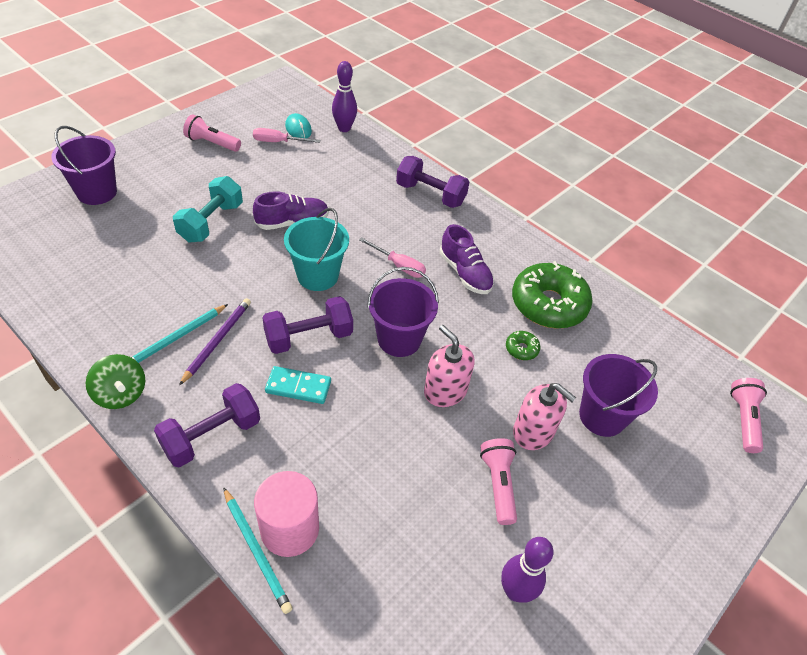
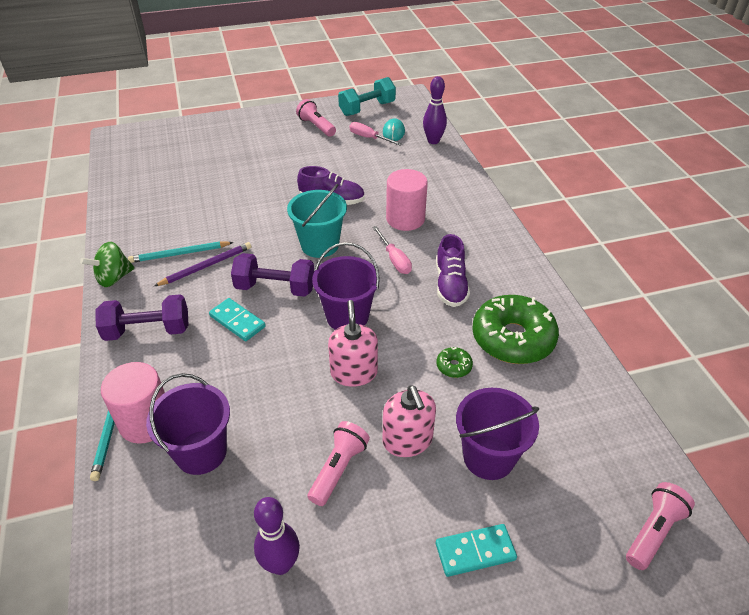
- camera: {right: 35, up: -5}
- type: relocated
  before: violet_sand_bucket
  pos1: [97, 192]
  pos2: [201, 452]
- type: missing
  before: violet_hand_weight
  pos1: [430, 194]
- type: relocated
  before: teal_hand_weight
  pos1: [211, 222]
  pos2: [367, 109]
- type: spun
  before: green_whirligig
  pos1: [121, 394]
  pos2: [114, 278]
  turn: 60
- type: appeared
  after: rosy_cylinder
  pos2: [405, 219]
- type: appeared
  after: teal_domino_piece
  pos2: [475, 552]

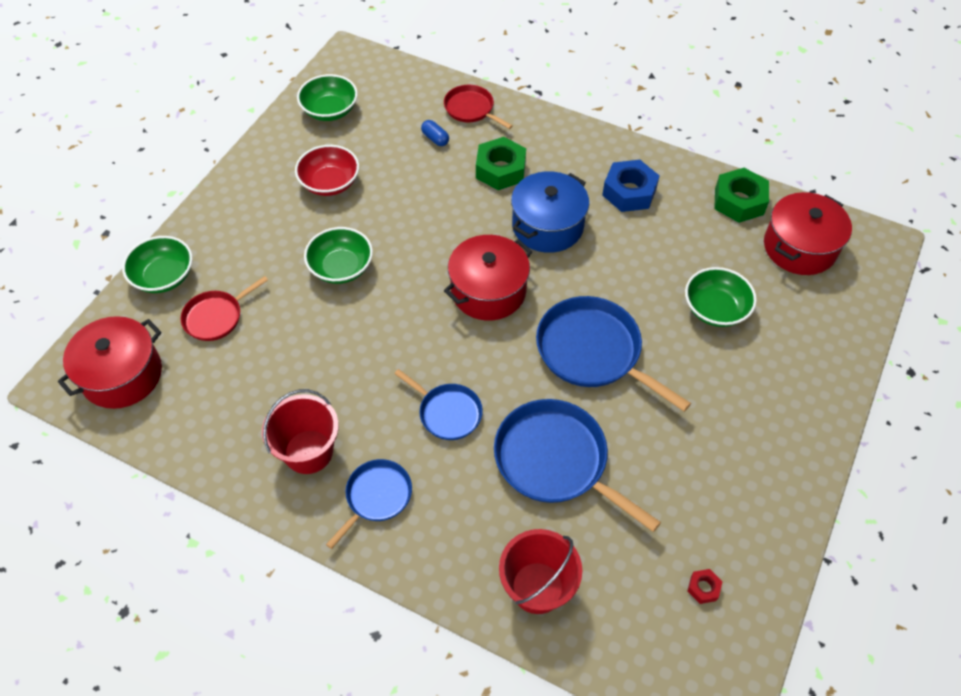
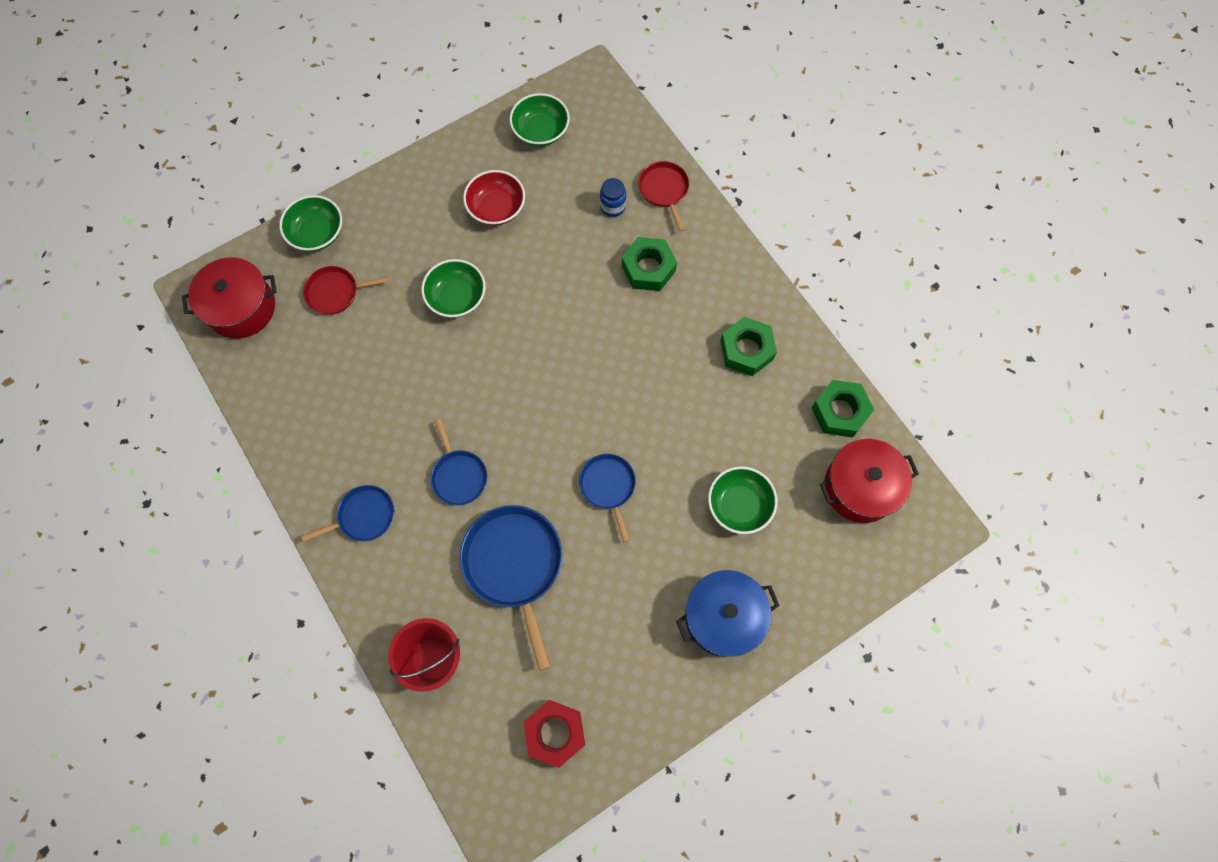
- camera: {right: 30, up: 15}
- type: exchanged
  before: royal_blue_pill
  after: royal_blue_jar
  pos1: [435, 138]
  pos2: [612, 206]
- type: colour
  before: royal_blue_nut
  after: green_nut
  pos1: [629, 192]
  pos2: [746, 350]
- type: relocated
  before: royal_blue_stockpot
  pos1: [547, 226]
  pos2: [723, 617]
- type: missing
  before: scarlet_stockpot
  pos1: [488, 291]
- type: size
  before: royal_blue_pan
  pos1: [592, 351]
  pos2: [608, 486]
  scale: 0.57
- type: missing
  before: scarlet_sand_bucket
  pos1: [308, 452]
- type: size
  before: scarlet_nut
  pos1: [703, 588]
  pos2: [555, 733]
  scale: 2.16

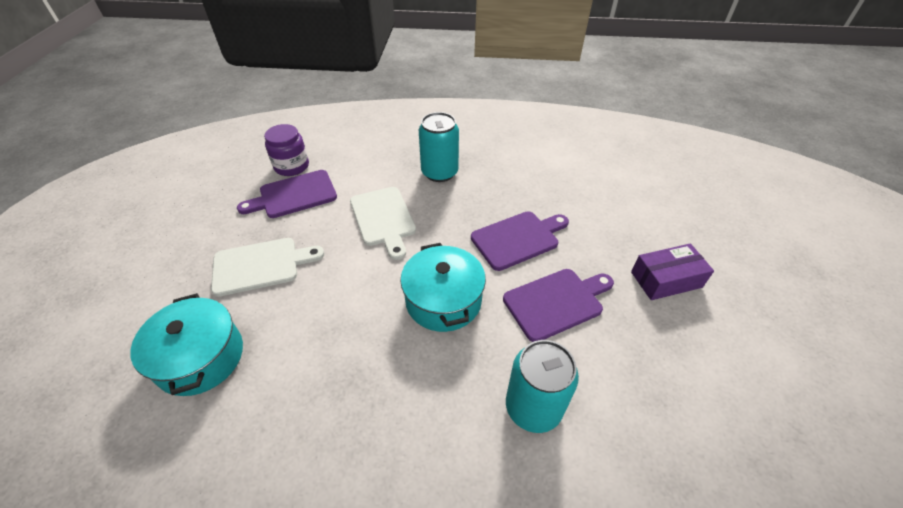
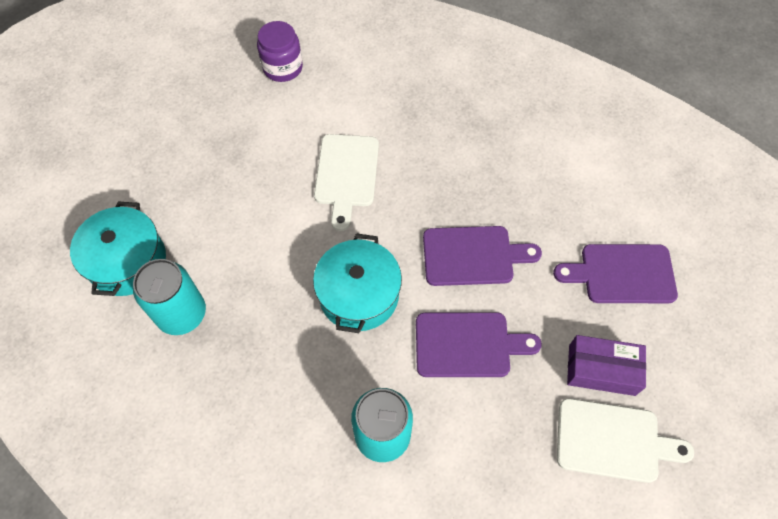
- camera: {right: 25, up: 15}
- type: relocated
  before: teal_can
  pos1: [439, 172]
  pos2: [182, 314]
- type: relocated
  before: violet_cutting_board
  pos1: [294, 195]
  pos2: [622, 274]
- type: relocated
  before: pure_white_cutting_board
  pos1: [261, 265]
  pos2: [613, 440]

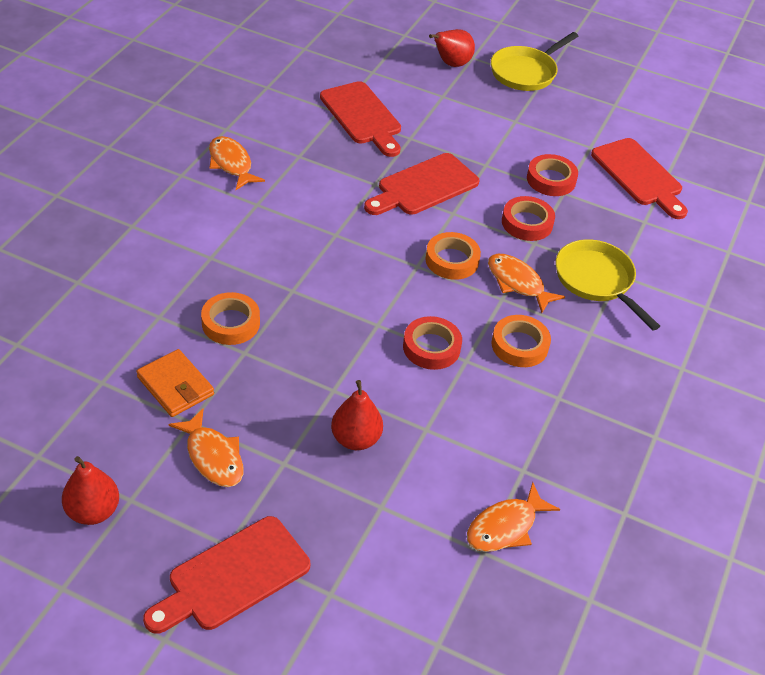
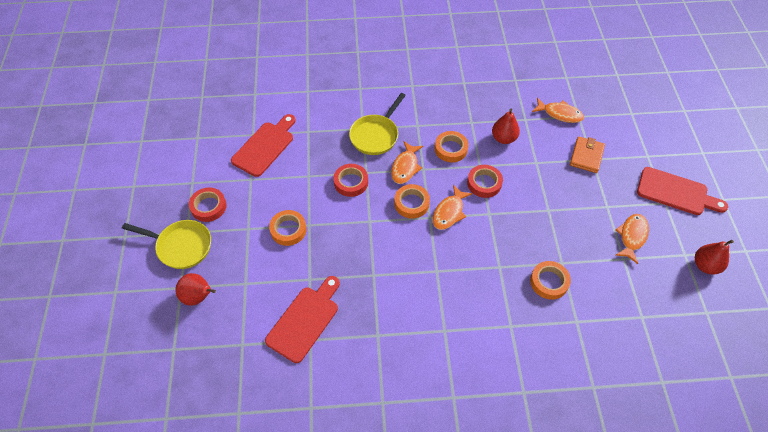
- camera: {right: -115, up: 10}
- type: relocated
  before: orange_fish_figure
  pos1: [231, 164]
  pos2: [449, 212]
- type: missing
  before: scarlet_cutting_board
  pos1: [424, 186]
- type: relocated
  before: scarlet_roll_of_tape
  pos1: [551, 180]
  pos2: [208, 207]
- type: relocated
  before: orange_wallet
  pos1: [175, 386]
  pos2: [586, 156]
- type: relocated
  before: scarlet_toy_pear
  pos1: [356, 439]
  pos2: [503, 138]
- type: appeared
  after: orange_roll_of_tape
  pos2: [288, 230]

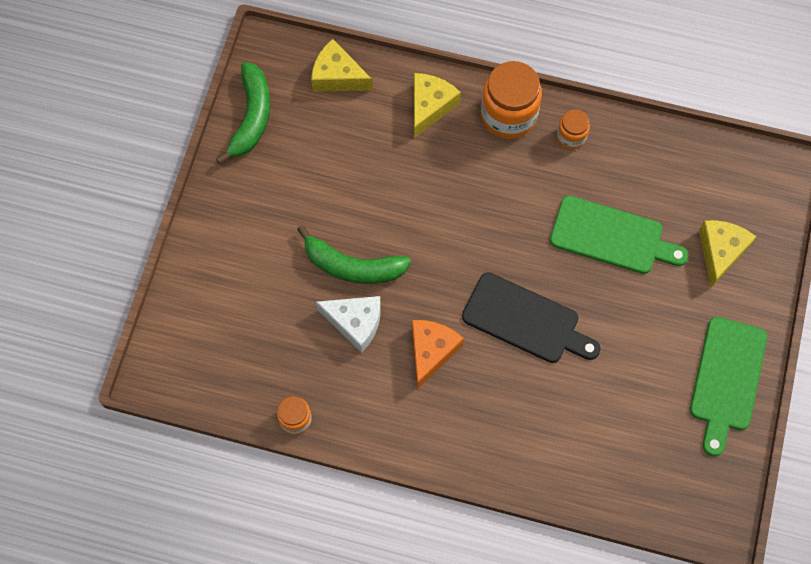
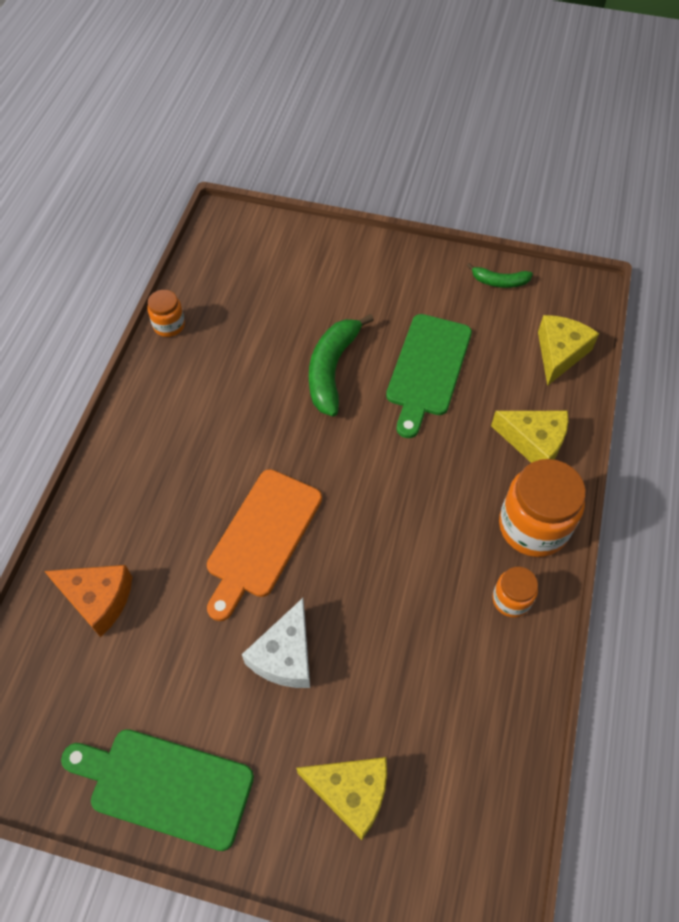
- camera: {right: 90, up: -10}
- type: size
  before: green_banana
  pos1: [251, 117]
  pos2: [499, 282]
  scale: 0.55
- type: relocated
  before: green_cutting_board
  pos1: [611, 236]
  pos2: [427, 369]
- type: colour
  before: ebony_cutting_board
  after: orange_cutting_board
  pos1: [525, 320]
  pos2: [262, 538]
- type: relocated
  before: pure_white_cheese
  pos1: [355, 323]
  pos2: [285, 655]
- type: relocated
  before: orange_cheese
  pos1: [431, 351]
  pos2: [98, 599]

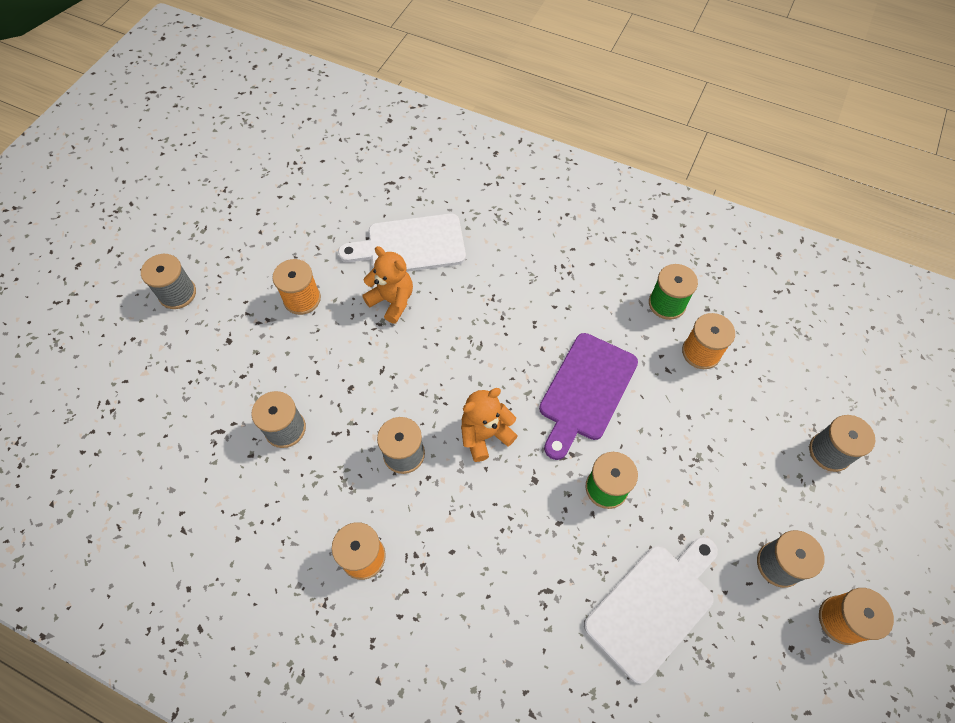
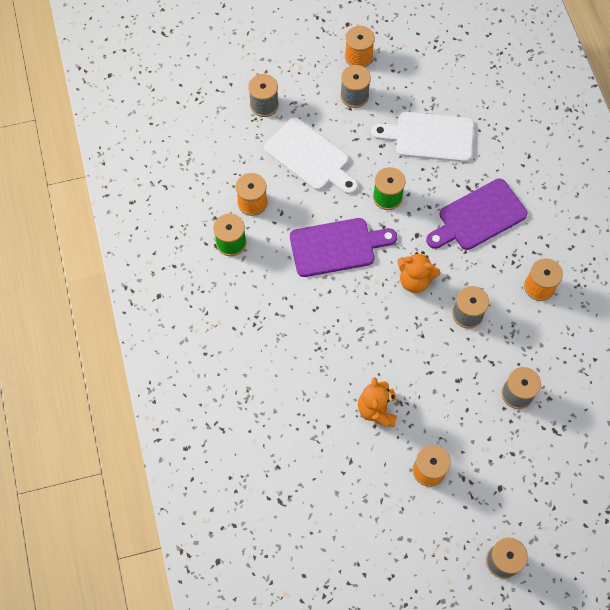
- camera: {right: -130, up: 5}
- type: relocated
  before: pure_white_cutting_board
  pos1: [410, 245]
  pos2: [310, 157]
- type: appeared
  after: violet_cutting_board
  pos2: [478, 216]

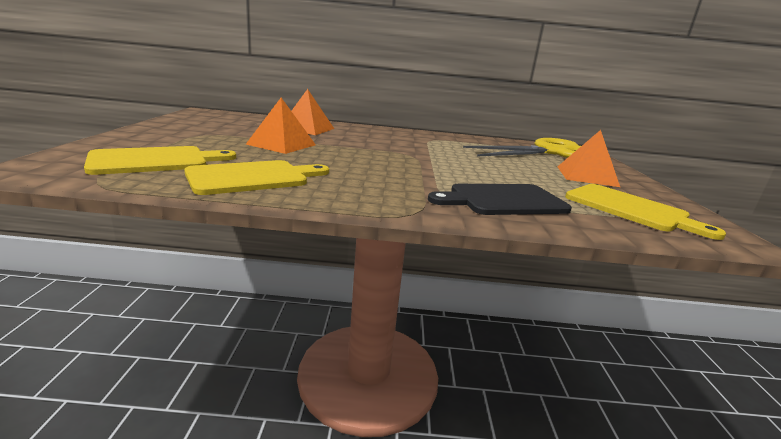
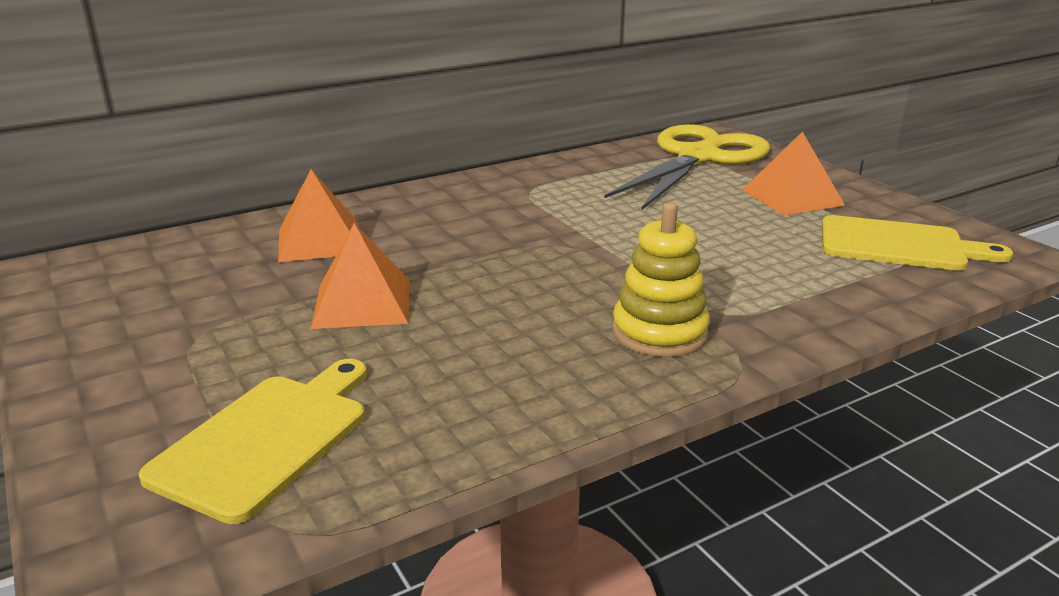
- camera: {right: -30, up: 5}
- type: missing
  before: golden_cutting_board
  pos1: [253, 177]
- type: missing
  before: ebony_cutting_board
  pos1: [503, 200]
- type: appeared
  after: golden_stacking_rings
  pos2: [659, 333]

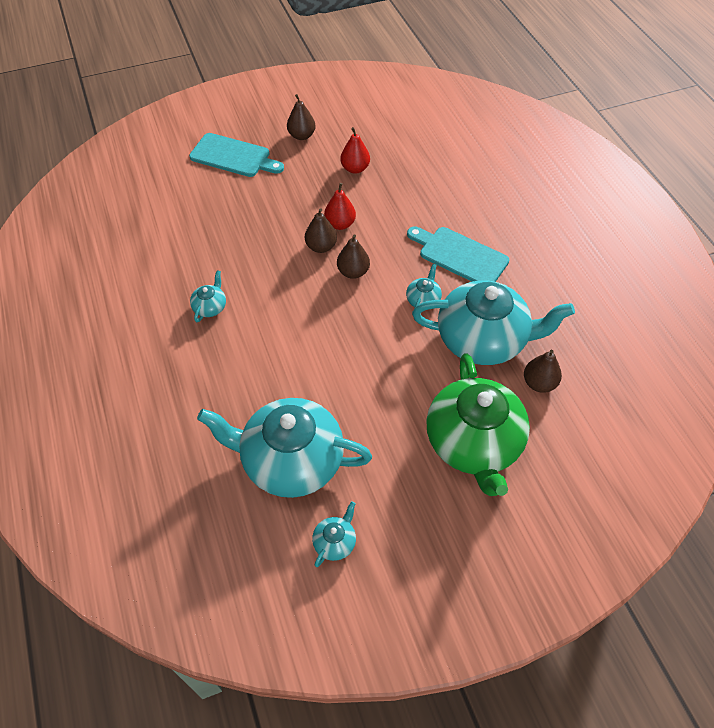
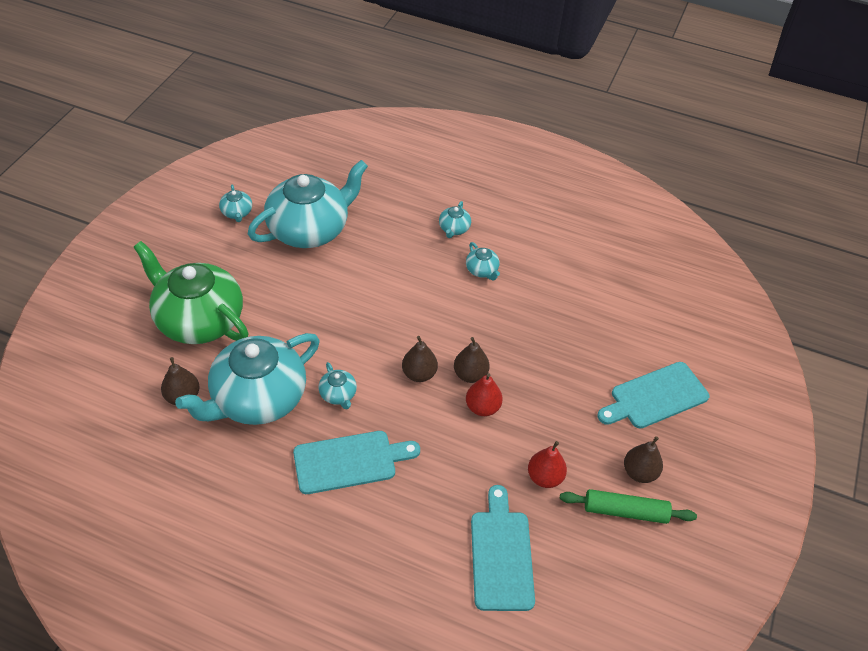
- camera: {right: 130, up: -5}
- type: appeared
  after: teal_teapot
  pos2: [454, 229]
- type: appeared
  after: teal_cutting_board
  pos2: [501, 555]
- type: appeared
  after: green_dough_roller
  pos2: [625, 511]

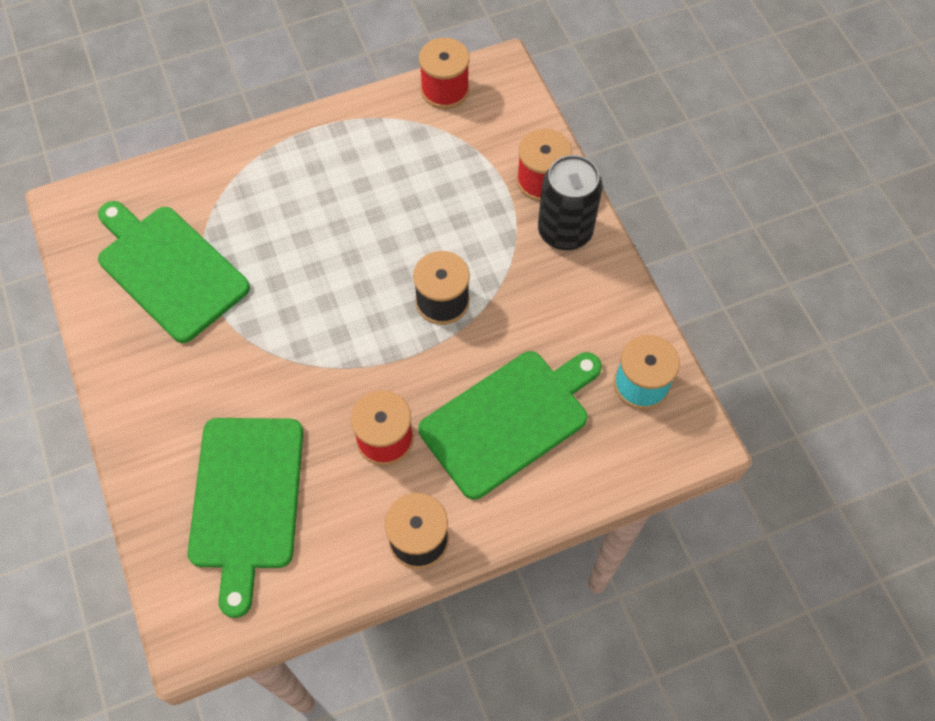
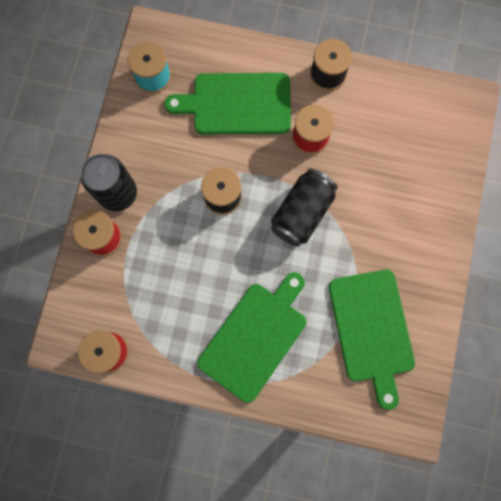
- camera: {right: -145, up: 15}
- type: relocated
  before: green_cutting_board
  pos1: [247, 499]
  pos2: [255, 337]
- type: appeared
  after: ebony_can
  pos2: [301, 213]

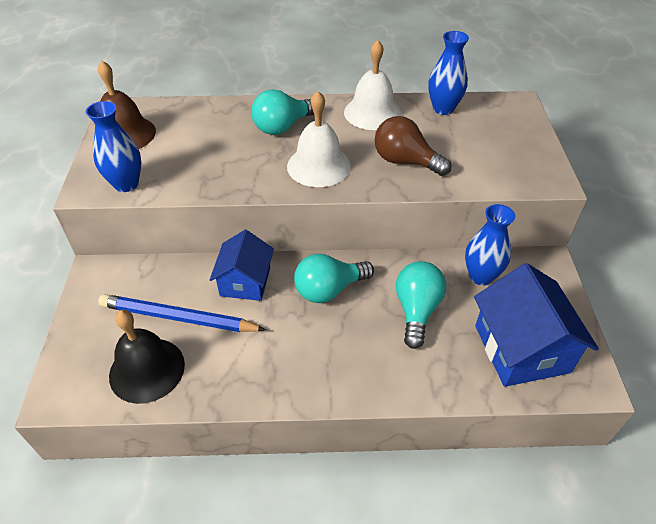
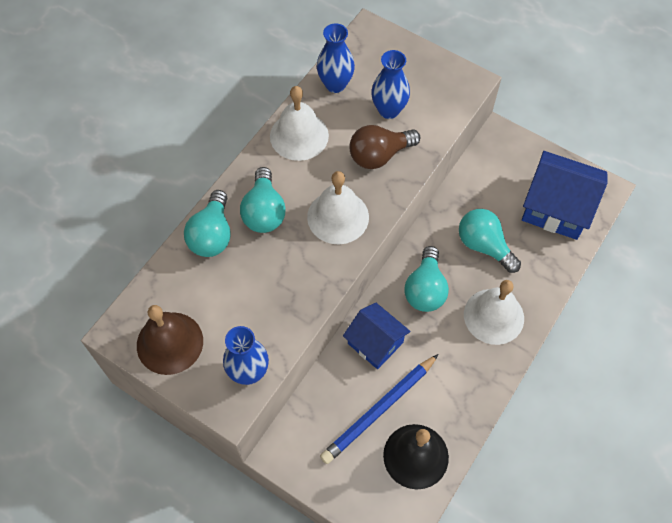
- camera: {right: -55, up: 15}
- type: relocated
  before: royal_blue_vase
  pos1: [481, 276]
  pos2: [389, 110]
- type: appeared
  after: teal_lightbulb
  pos2: [212, 235]
- type: appeared
  after: pure_white_hand_bell
  pos2: [493, 316]

